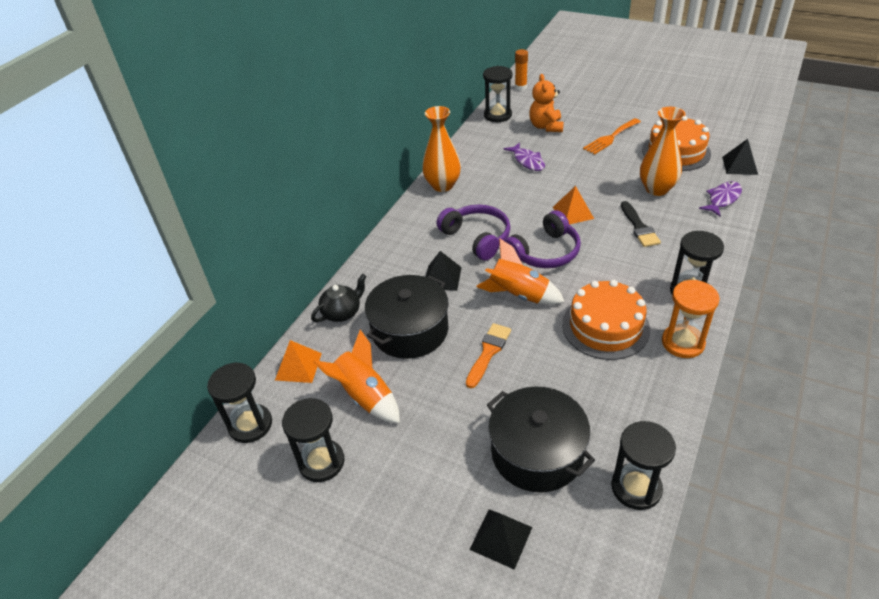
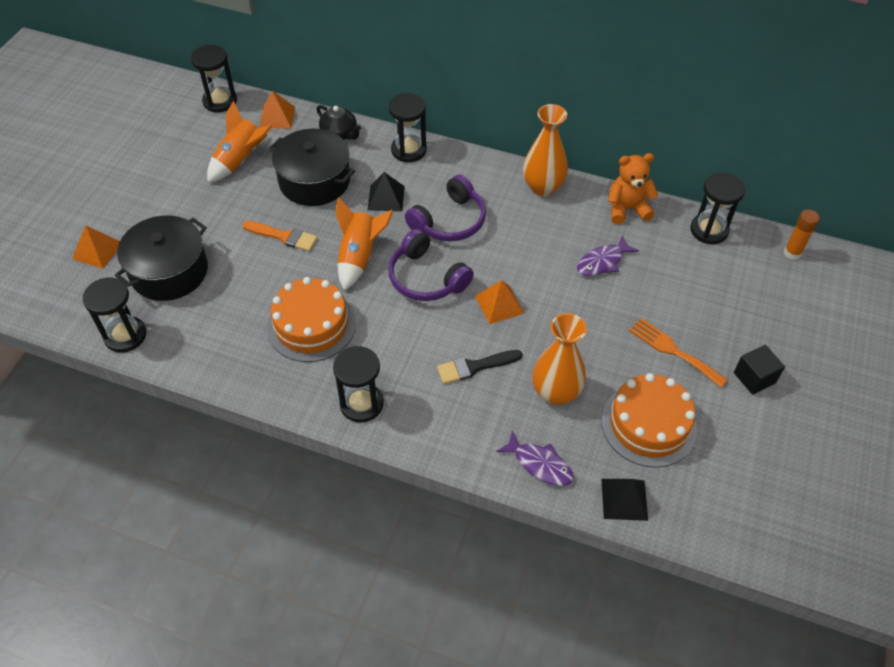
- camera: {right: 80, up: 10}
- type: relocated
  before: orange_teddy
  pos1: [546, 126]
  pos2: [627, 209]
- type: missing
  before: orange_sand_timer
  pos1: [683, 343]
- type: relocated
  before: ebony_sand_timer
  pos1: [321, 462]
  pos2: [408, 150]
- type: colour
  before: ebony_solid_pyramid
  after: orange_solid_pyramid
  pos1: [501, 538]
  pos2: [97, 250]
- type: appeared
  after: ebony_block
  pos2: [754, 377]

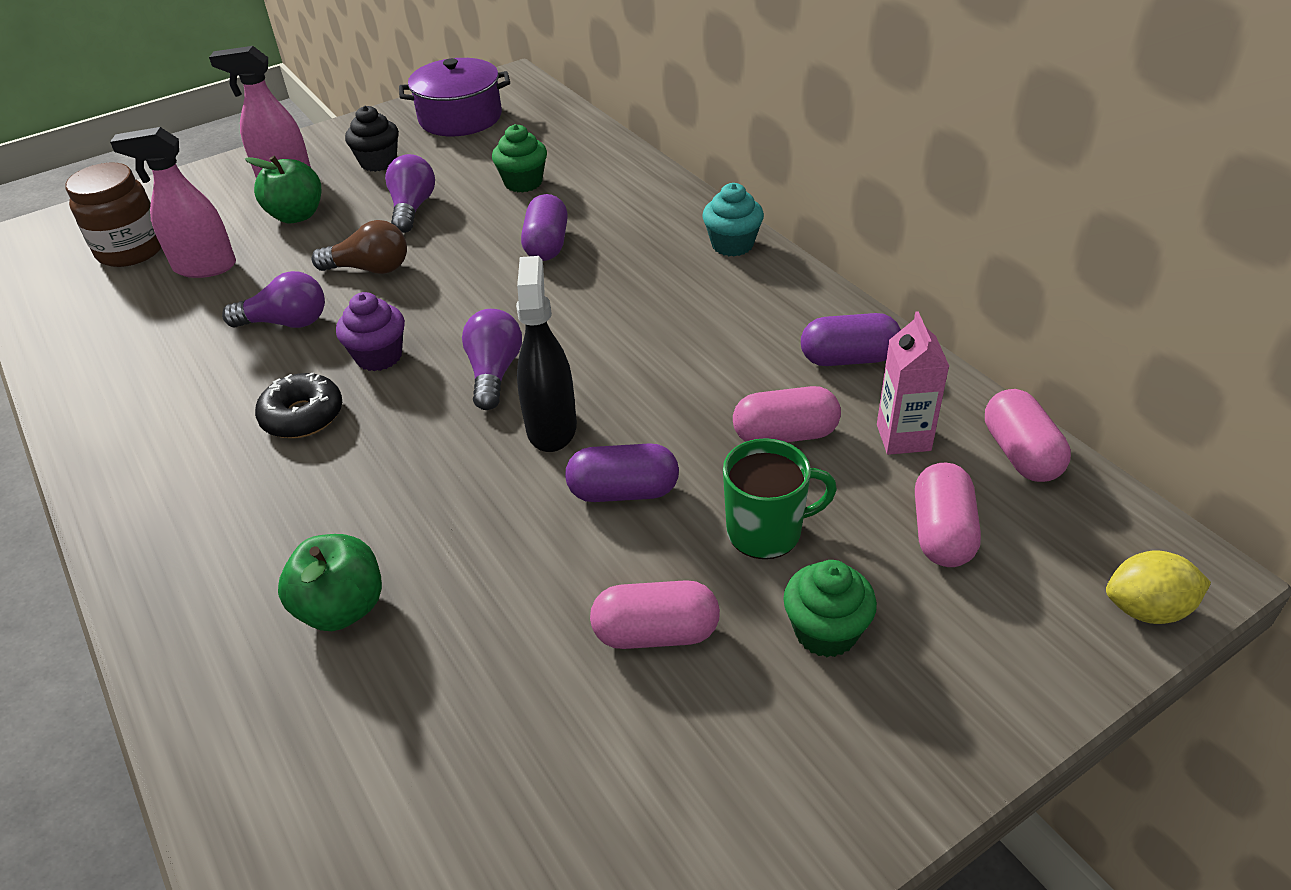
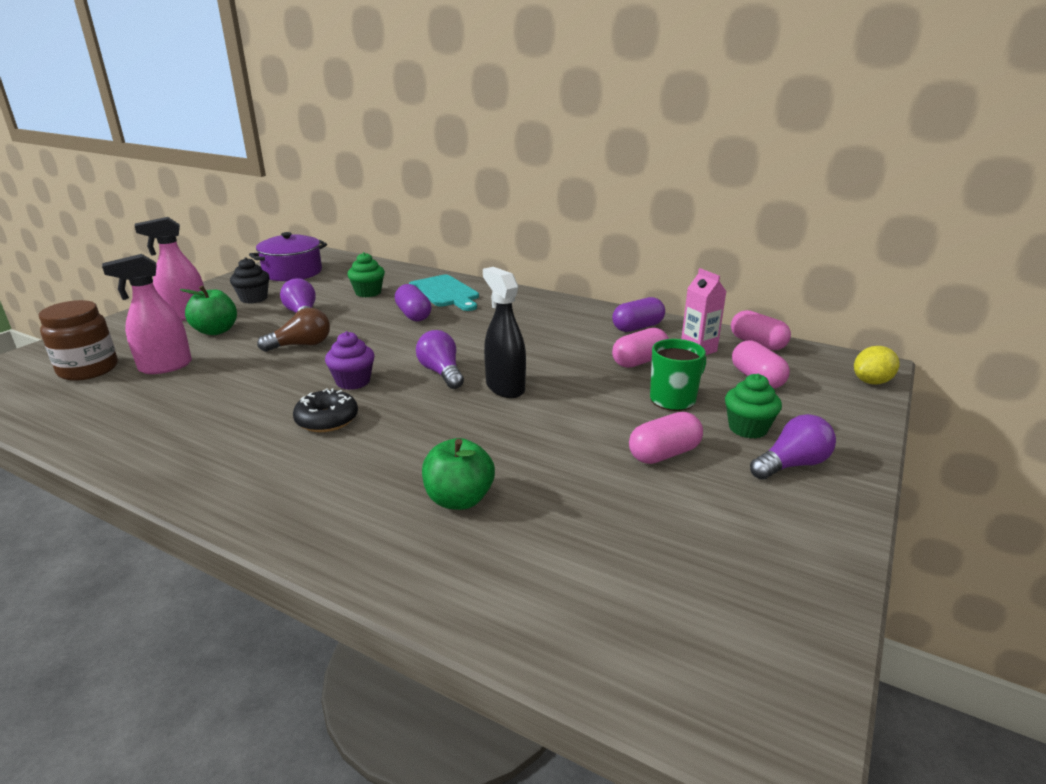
- camera: {right: -30, up: -15}
- type: missing
  before: teal_cupcake
  pos1: [732, 244]
- type: relocated
  before: violet_lightbulb
  pos1: [286, 322]
  pos2: [791, 465]
- type: missing
  before: violet_pill
  pos1: [623, 491]
- type: appeared
  after: teal_cutting_board
  pos2: [445, 292]

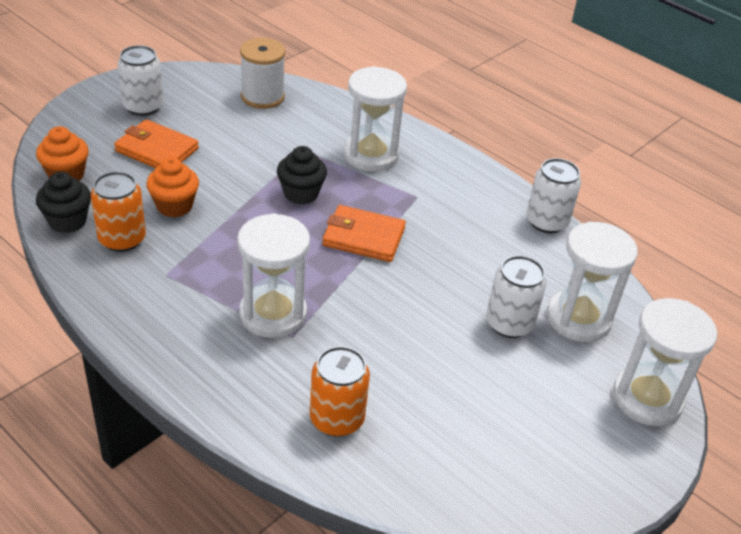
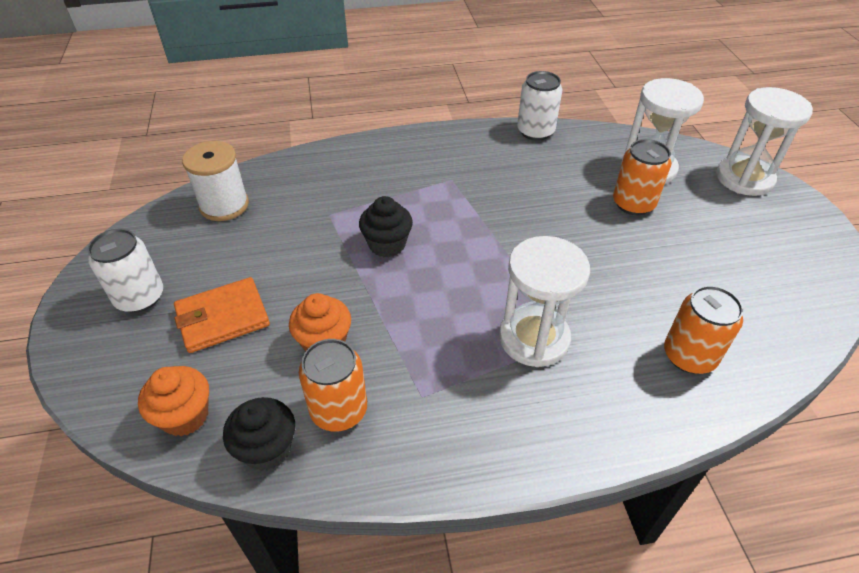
- camera: {right: -50, up: 5}
- type: missing
  before: pure_white_sand_timer
  pos1: [371, 155]
- type: missing
  before: orange_wallet
  pos1: [363, 237]
- type: colour
  before: pure_white_can
  after: orange_can
  pos1: [509, 323]
  pos2: [633, 204]

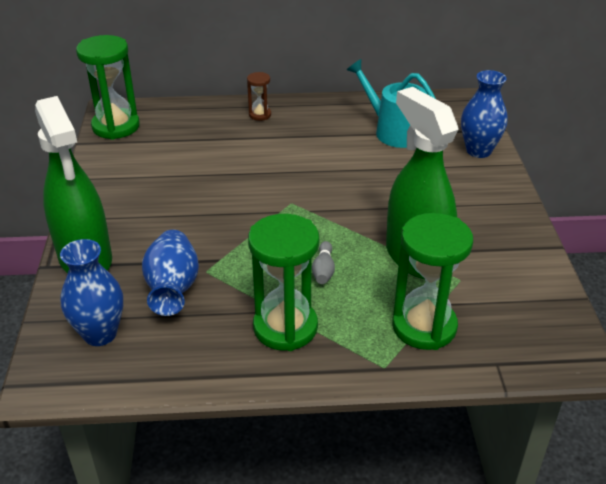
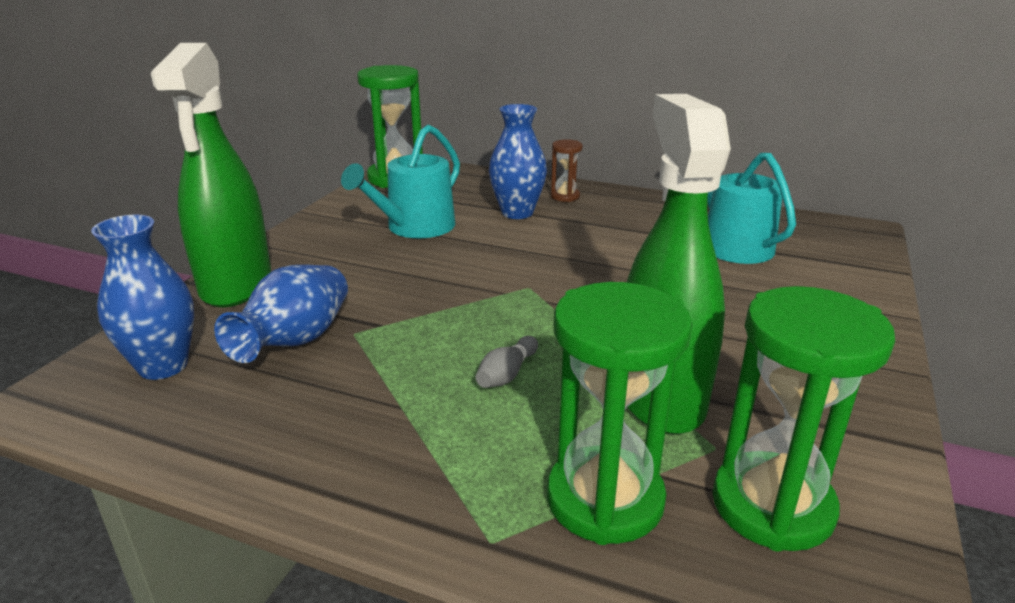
- camera: {right: 25, up: -10}
- type: relocated
  before: royal_blue_vase
  pos1: [478, 151]
  pos2: [517, 213]
- type: relocated
  before: green_sand_timer
  pos1: [285, 327]
  pos2: [772, 506]
- type: appeared
  after: teal_watering_pot
  pos2: [415, 227]

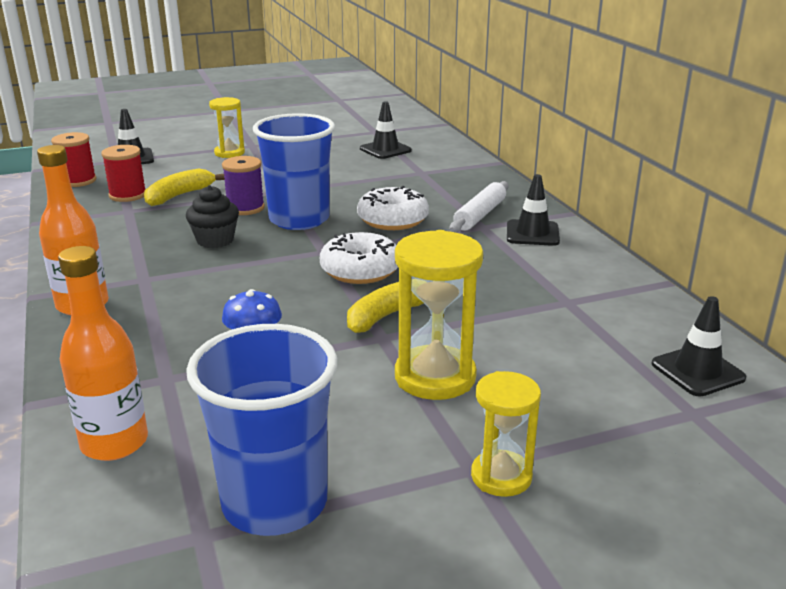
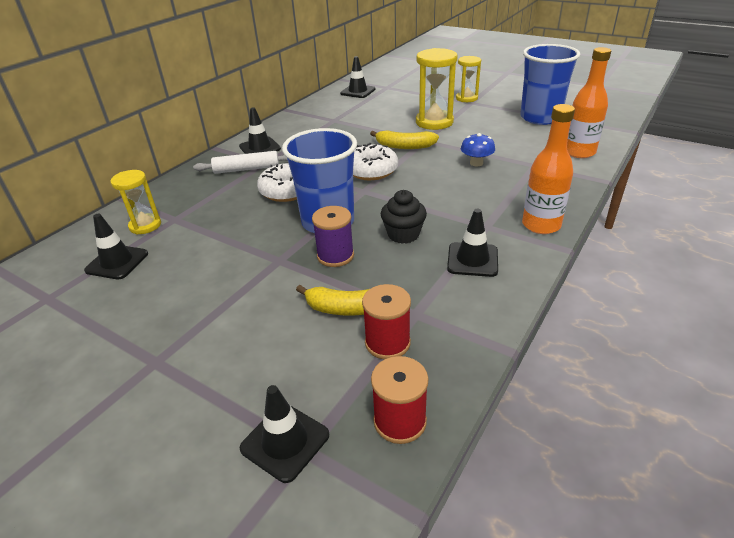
- camera: {right: -125, up: 10}
- type: relocated
  before: golden_sand_timer
  pos1: [229, 153]
  pos2: [145, 225]
- type: appeared
  after: ebony_safety_cone
  pos2: [472, 260]

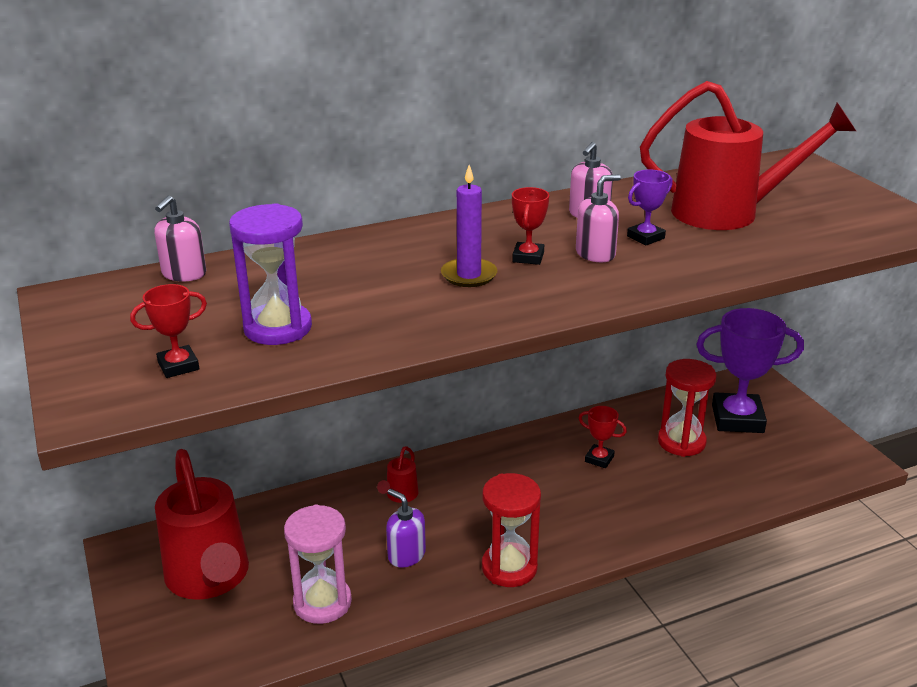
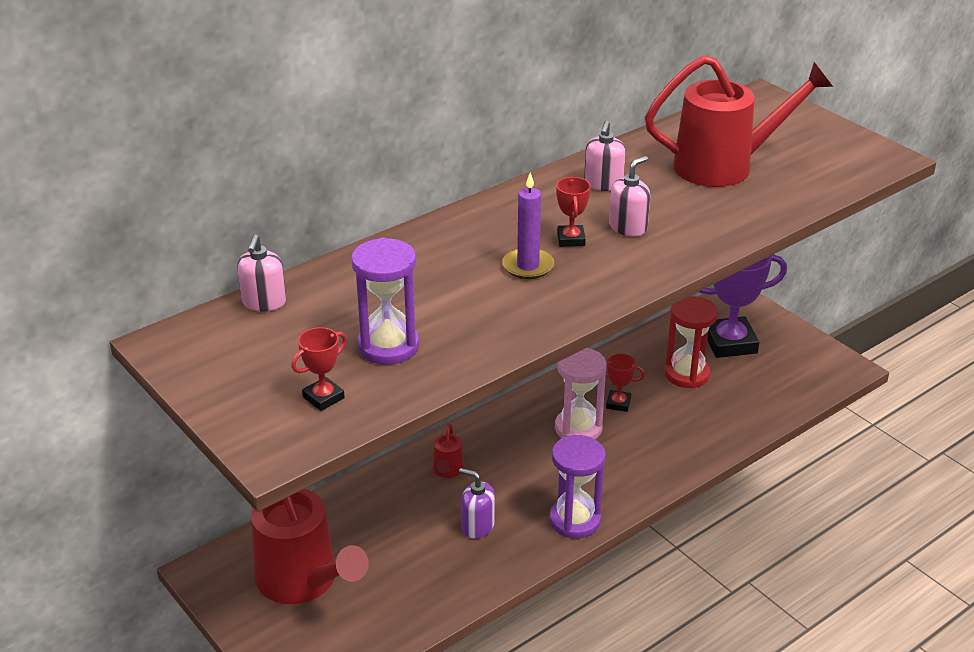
- camera: {right: -15, up: 5}
- type: missing
  before: violet_prize_cup
  pos1: [645, 237]
- type: colour
  before: scarlet_sand_timer
  after: violet_sand_timer
  pos1: [509, 567]
  pos2: [575, 520]
- type: relocated
  before: rosy_sand_timer
  pos1: [322, 602]
  pos2: [578, 428]

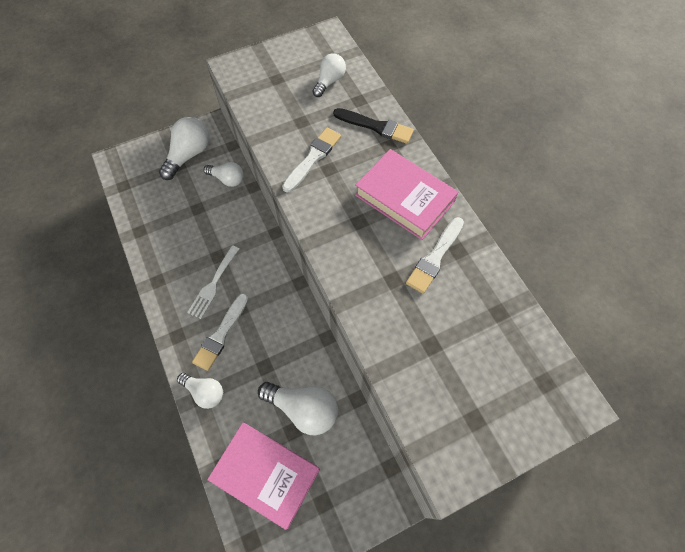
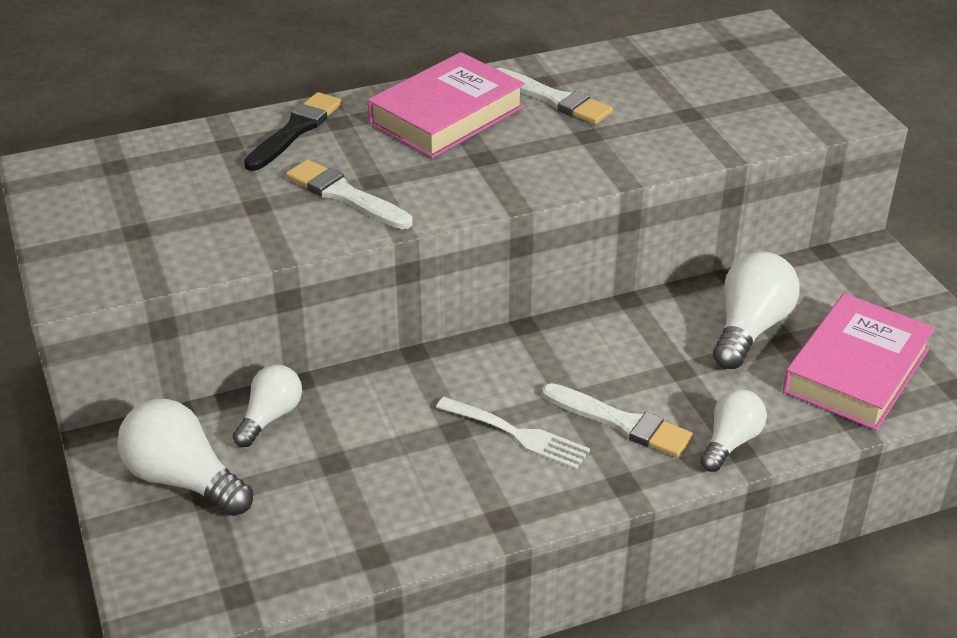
- camera: {right: -85, up: -25}
- type: missing
  before: pure_white_lightbulb
  pos1: [329, 81]

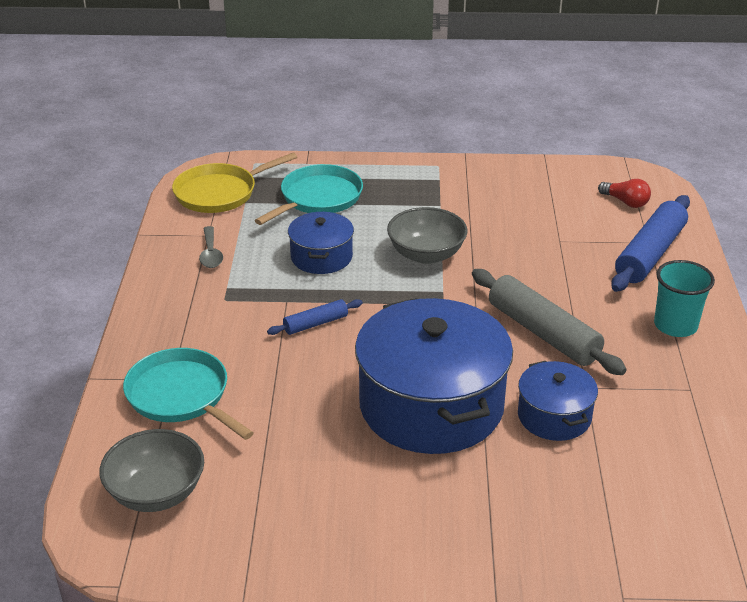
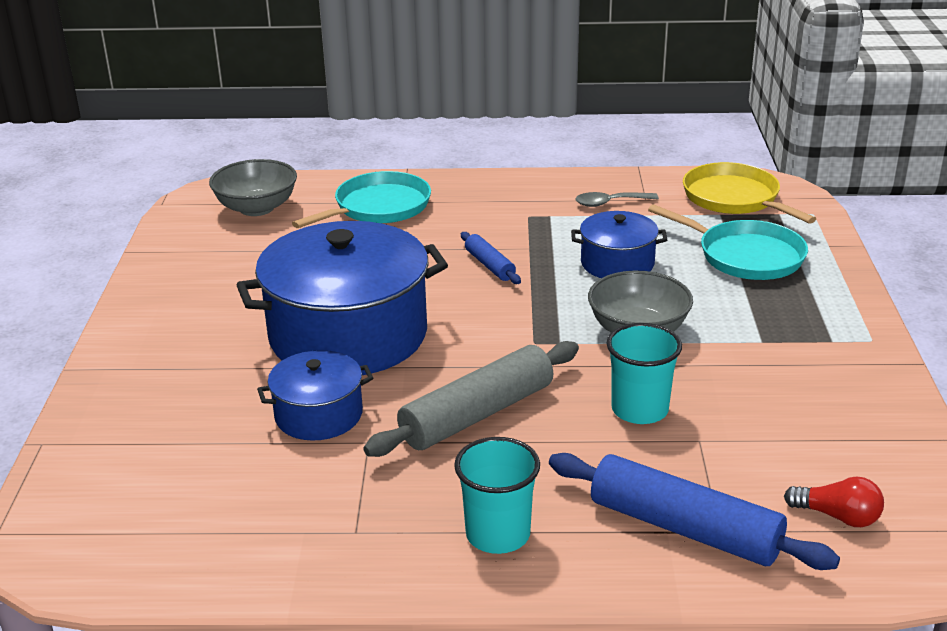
- camera: {right: 90, up: -5}
- type: spun
  before: scarlet_lightbulb
  pos1: [625, 202]
  pos2: [838, 516]
  turn: -105
- type: appeared
  after: teal_cup
  pos2: [639, 410]

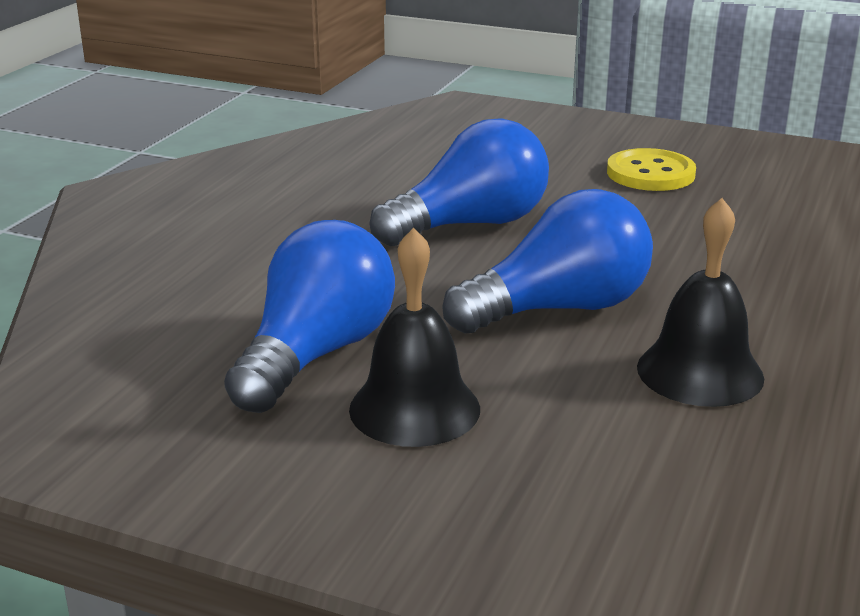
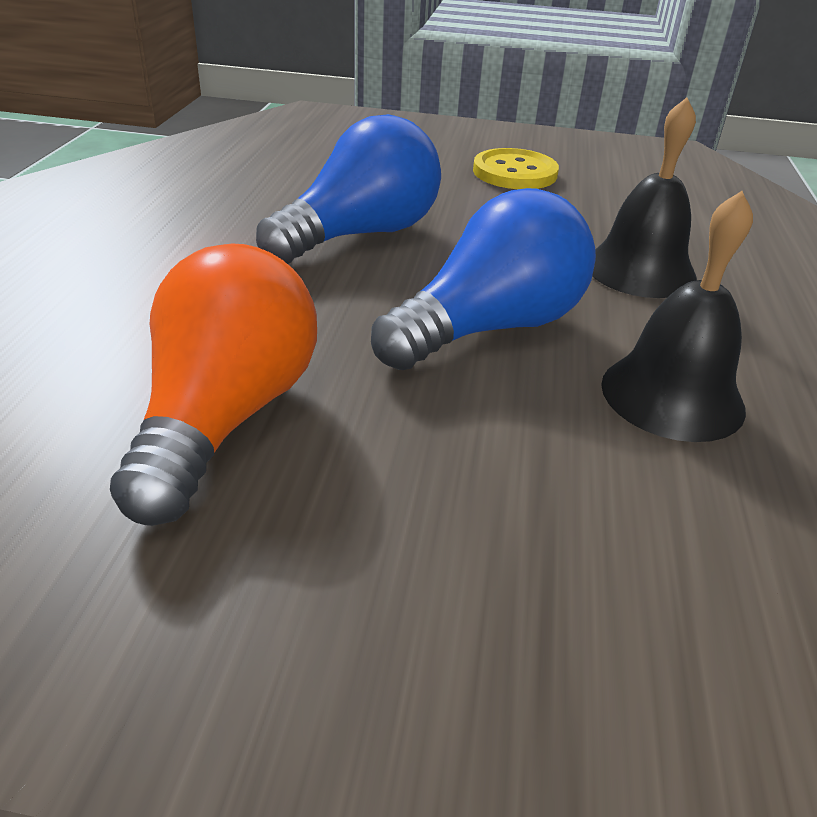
- camera: {right: -15, up: 10}
- type: colour
  before: royal_blue_lightbulb
  after: orange_lightbulb
  pos1: [316, 354]
  pos2: [226, 417]
- type: relocated
  before: ebony_hand_bell
  pos1: [414, 408]
  pos2: [640, 270]

